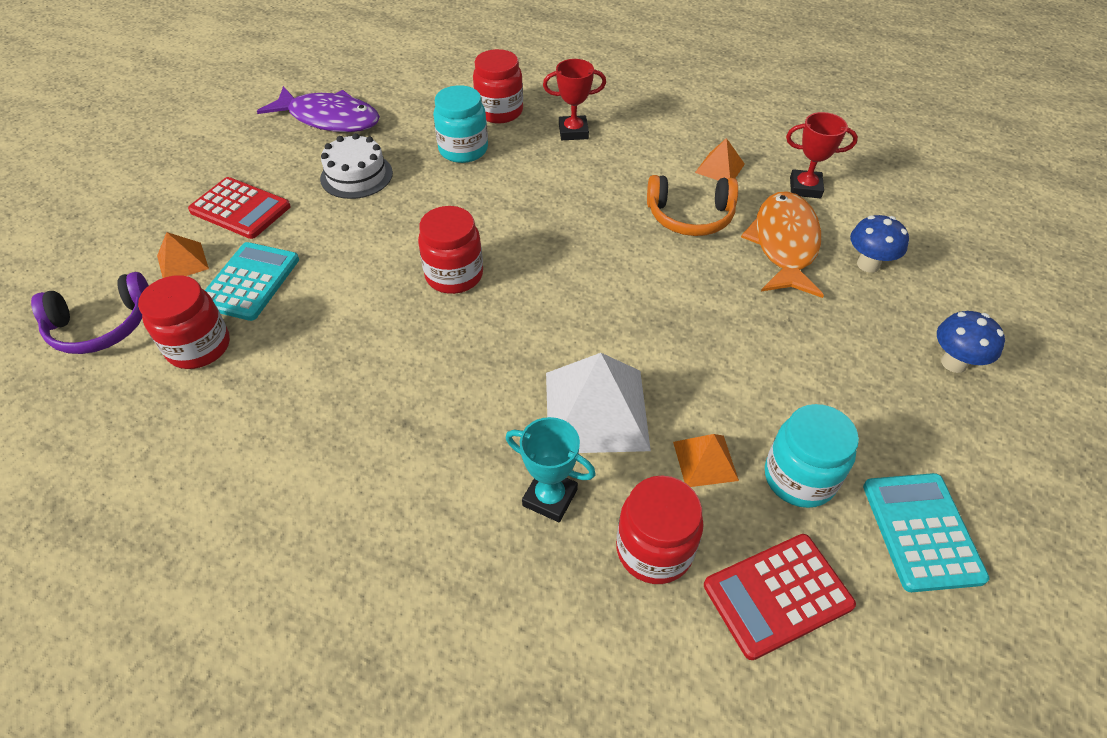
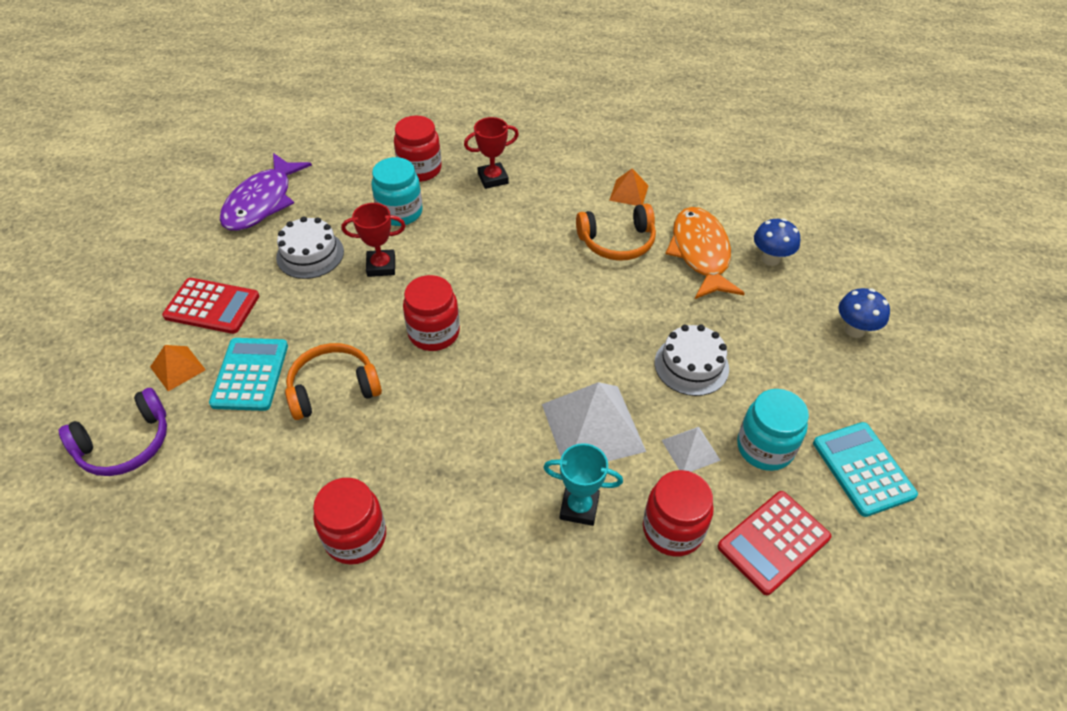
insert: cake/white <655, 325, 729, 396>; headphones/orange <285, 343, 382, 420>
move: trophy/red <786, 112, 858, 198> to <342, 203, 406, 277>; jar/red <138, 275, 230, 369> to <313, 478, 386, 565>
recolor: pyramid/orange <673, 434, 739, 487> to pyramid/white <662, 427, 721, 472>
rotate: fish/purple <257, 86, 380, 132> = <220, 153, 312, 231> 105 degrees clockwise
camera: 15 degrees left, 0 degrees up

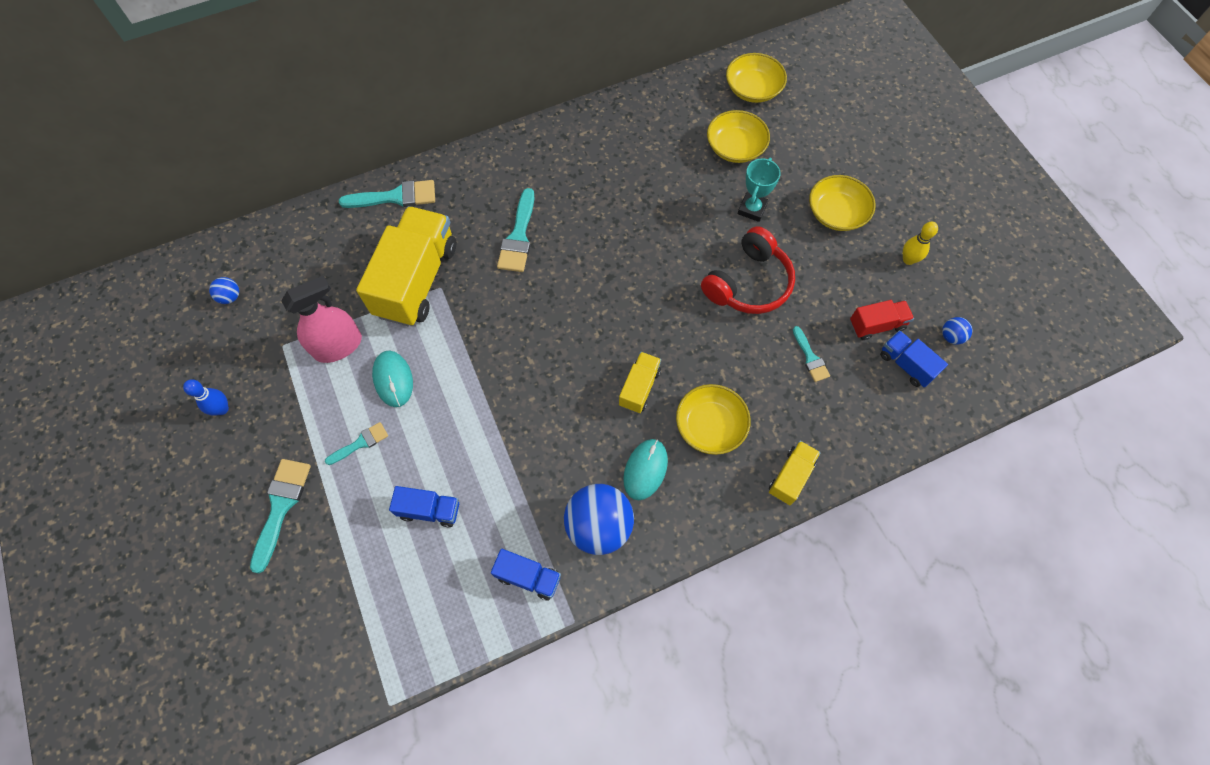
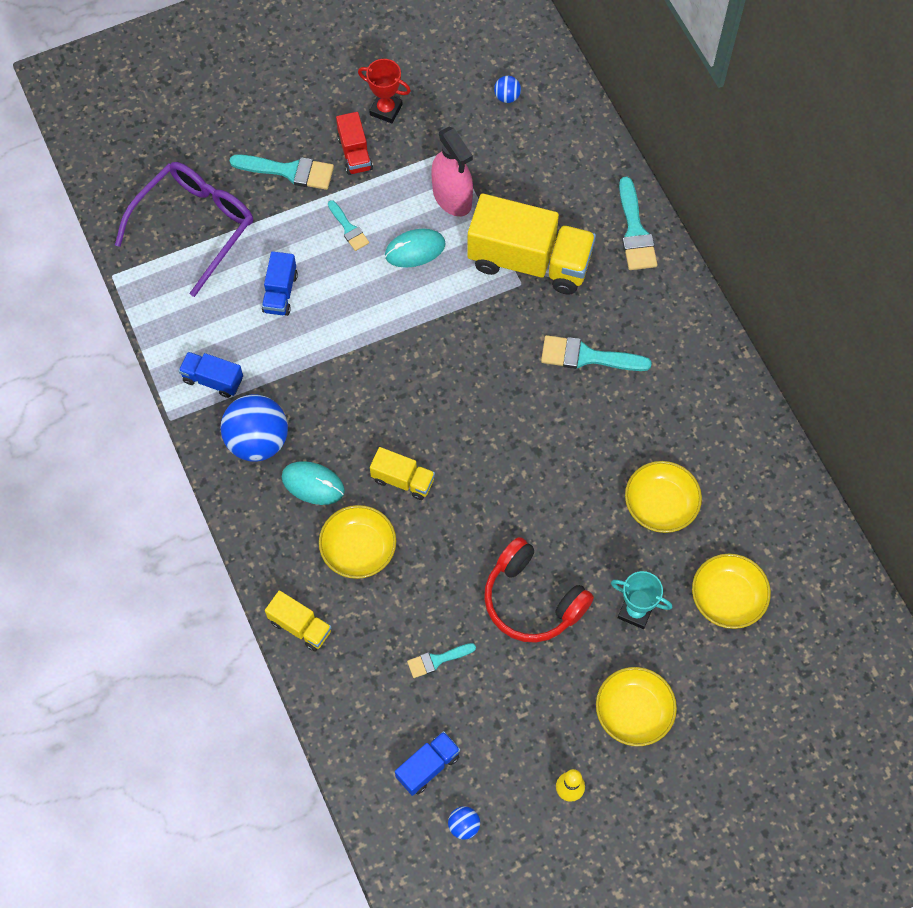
insert: glasses/purple <115, 162, 253, 297>
move: bowl/yellow <726, 53, 787, 103> to <625, 461, 702, 533>; truck/red <850, 300, 914, 340> to <336, 112, 373, 175>
replace: bowling pin/blue <183, 379, 229, 415> to trophy/red <358, 59, 411, 123>
rotate: truck/blue <491, 549, 561, 601> = <179, 352, 243, 398> 90 degrees clockwise
camera: 90 degrees right, 0 degrees up

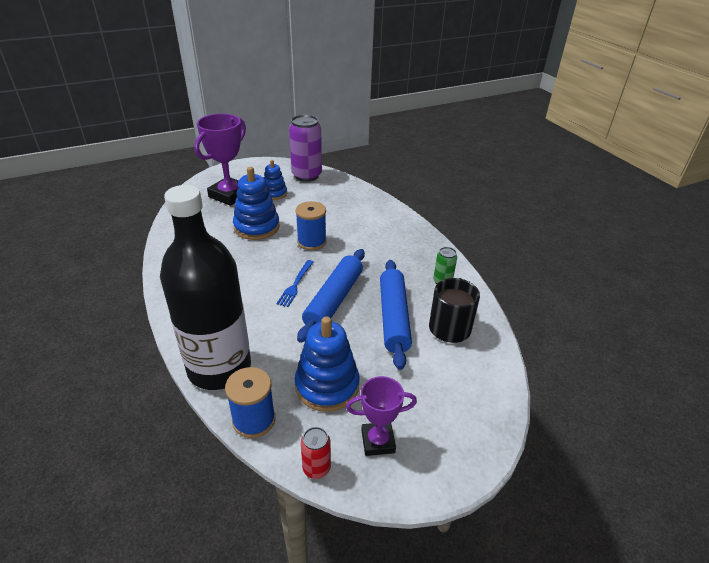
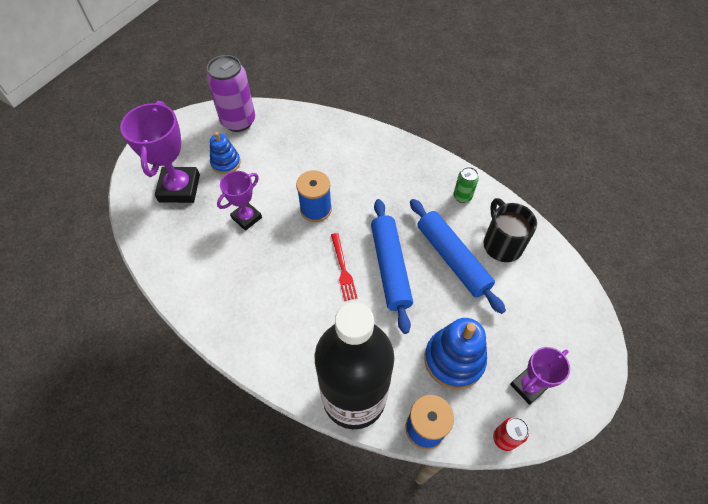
replace: stacking toy/blue <233, 167, 280, 240> to trophy/purple <217, 171, 262, 231>
recolor: fork/blue <276, 260, 313, 307> to fork/red <331, 233, 357, 301>
camera: 30 degrees left, 20 degrees up

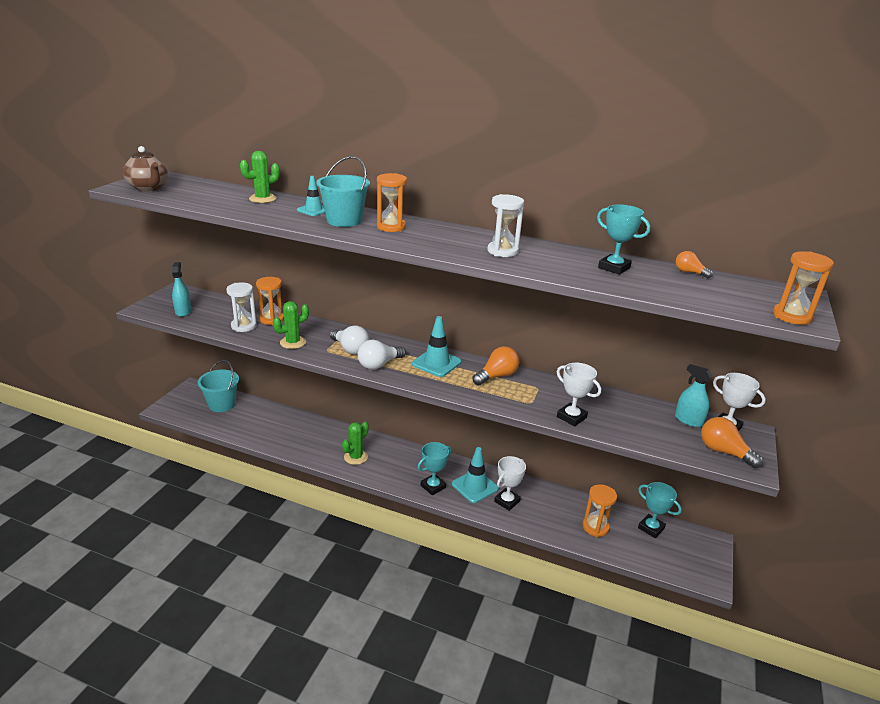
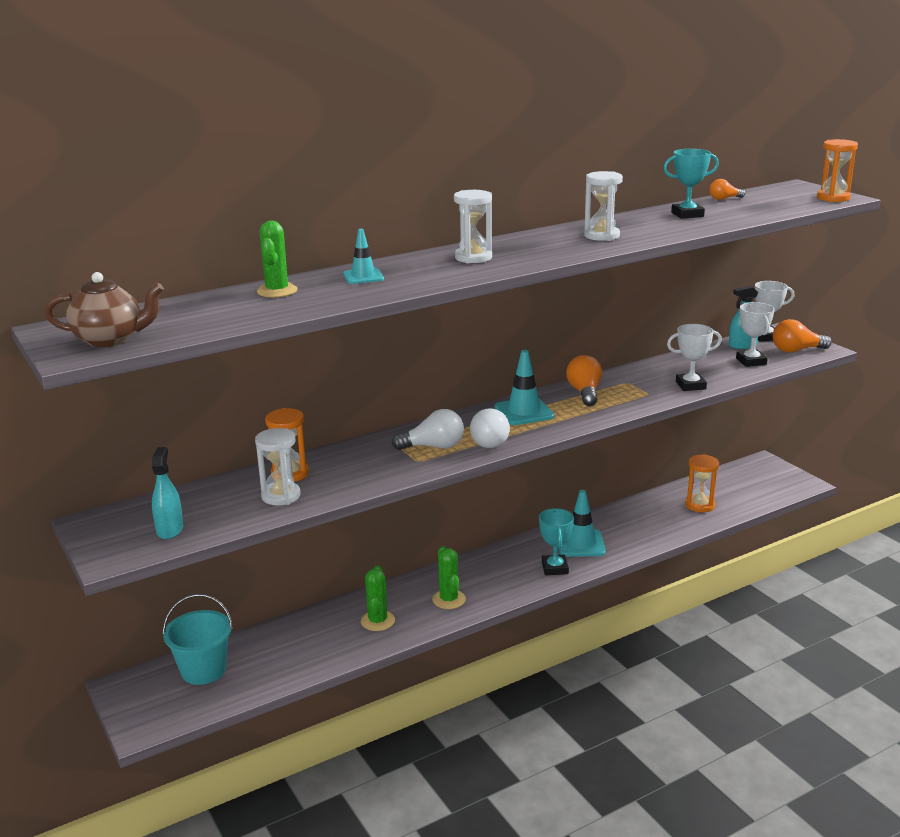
delete: bucket/turquoise <316, 156, 370, 227>; trophy/turquoise <638, 482, 682, 538>
move: cactus/green <273, 301, 309, 349> to <361, 565, 395, 631>; trophy/white <494, 456, 526, 511> to <736, 302, 774, 367>
recolor: hourglass/orange <377, 173, 407, 232> to hourglass/white <454, 190, 492, 263>
rotate: spray bottle/turquoise <172, 262, 191, 317> = <152, 447, 183, 539> 60 degrees clockwise
camera: 50 degrees left, 5 degrees down

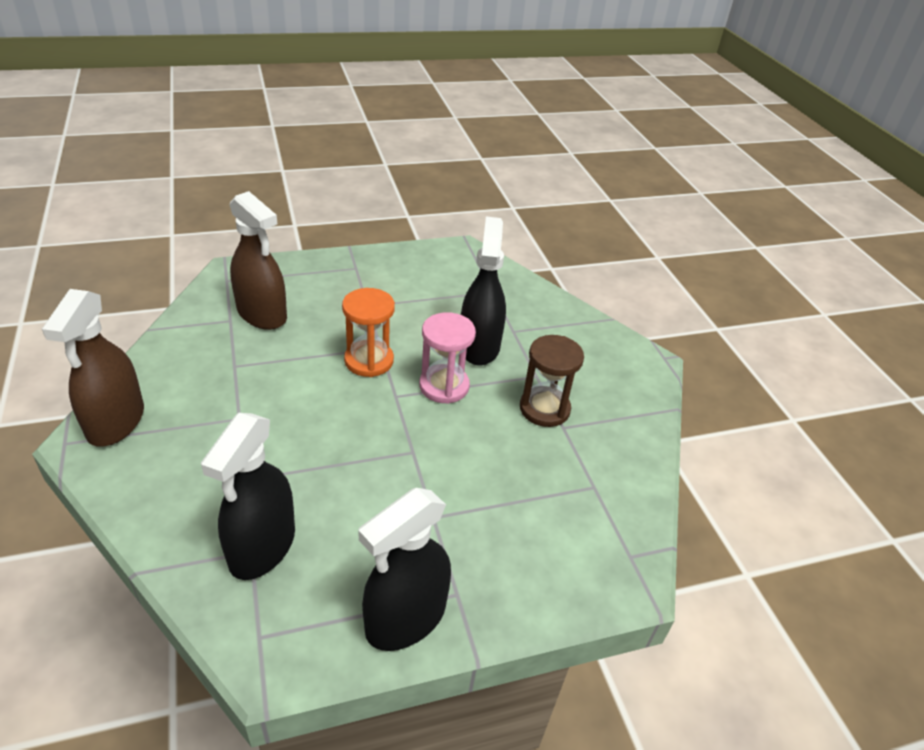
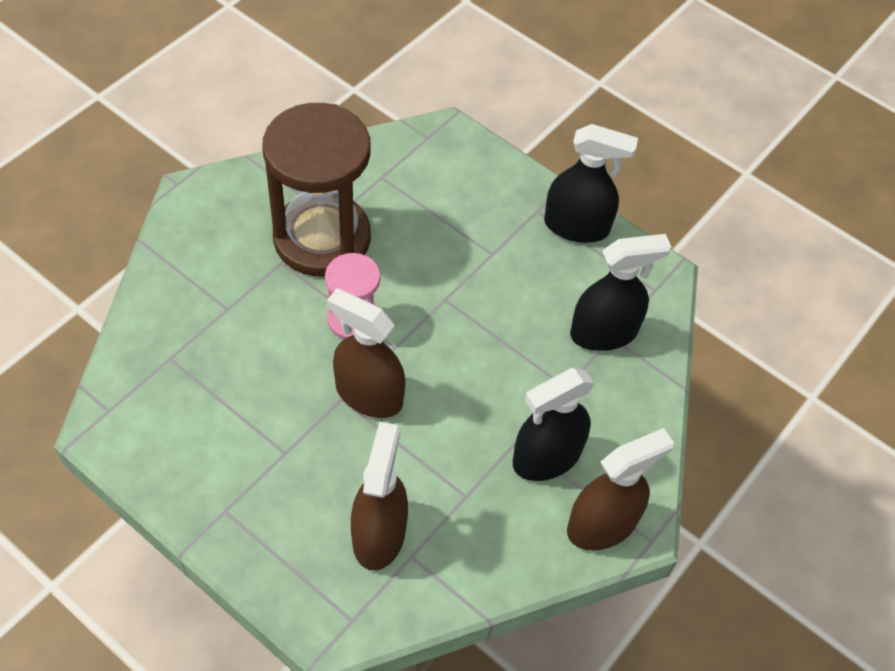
move: spray bottle/black <461, 217, 506, 365> to <513, 368, 595, 481>
replace: hourglass/orange <342, 288, 395, 377> to spray bottle/brown <327, 288, 406, 418>
resize: hourglass/brown <520, 335, 584, 427> = <262, 103, 371, 277> x1.93
camera: 125 degrees left, 15 degrees up

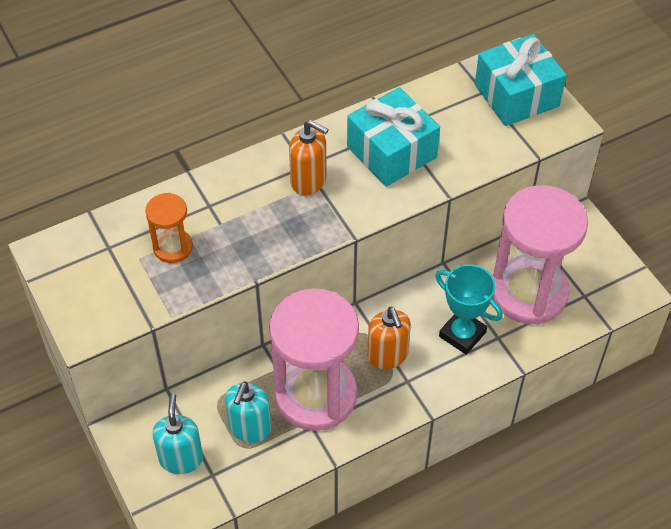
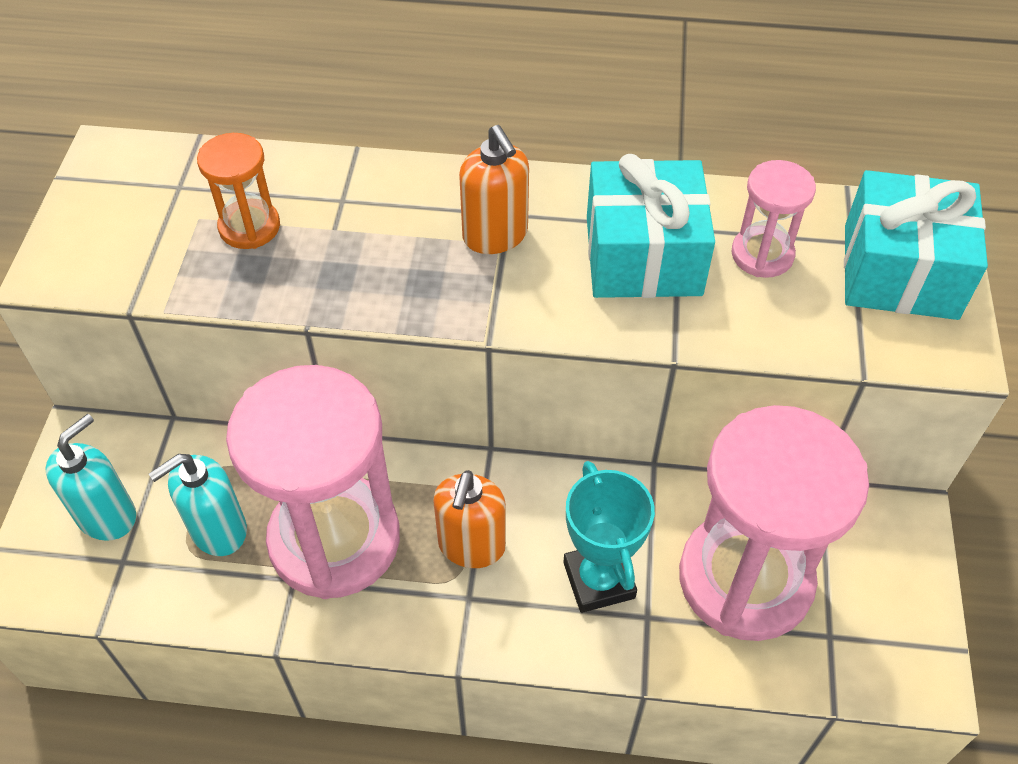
insert: hourglass/pink <731, 160, 816, 278>
camera: 35 degrees right, 0 degrees up

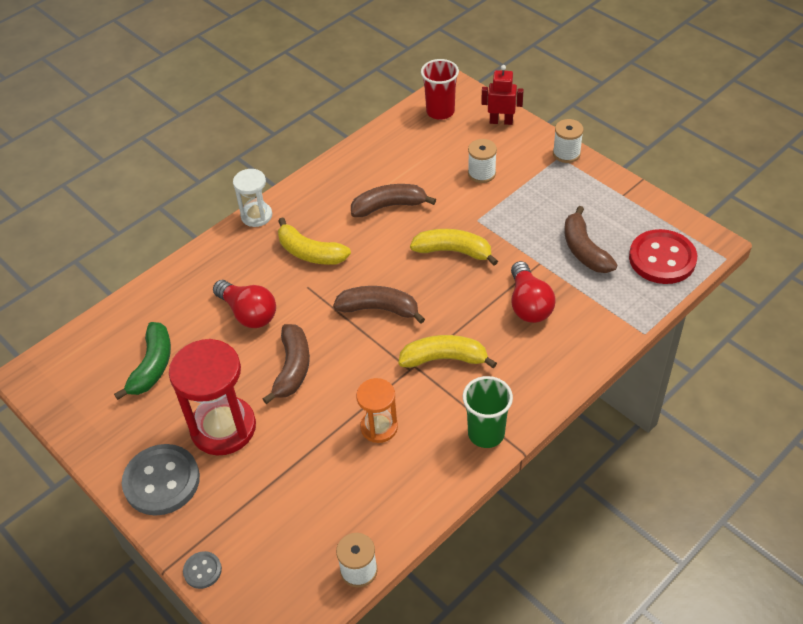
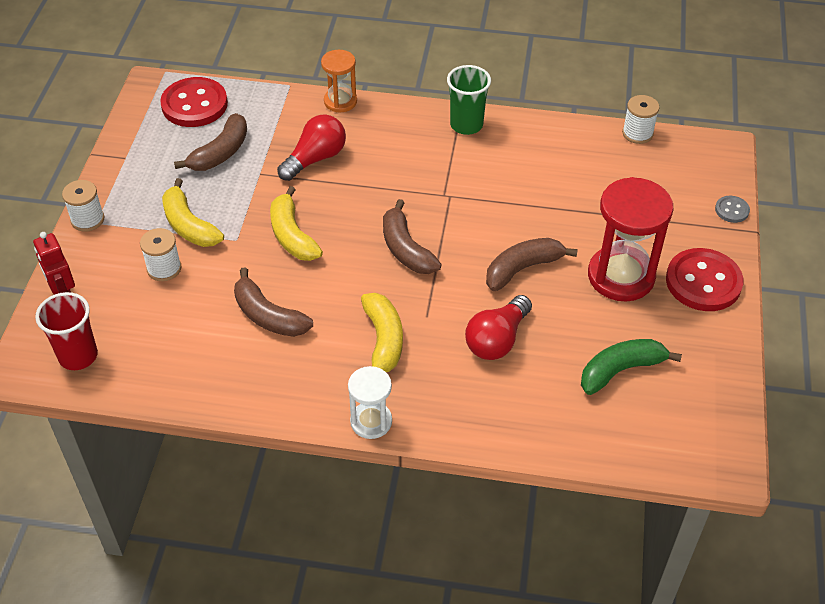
move: banana/yellow <398, 335, 497, 369> to <162, 178, 224, 247>; hourglass/orange <356, 378, 398, 443> to <321, 50, 357, 113>
recolor: button/grey <122, 444, 200, 516> to button/red <666, 248, 743, 311>
rotate: light bulb/red <213, 280, 276, 328> = <465, 295, 532, 360> 150 degrees counterclockwise
camera: 130 degrees left, 0 degrees up

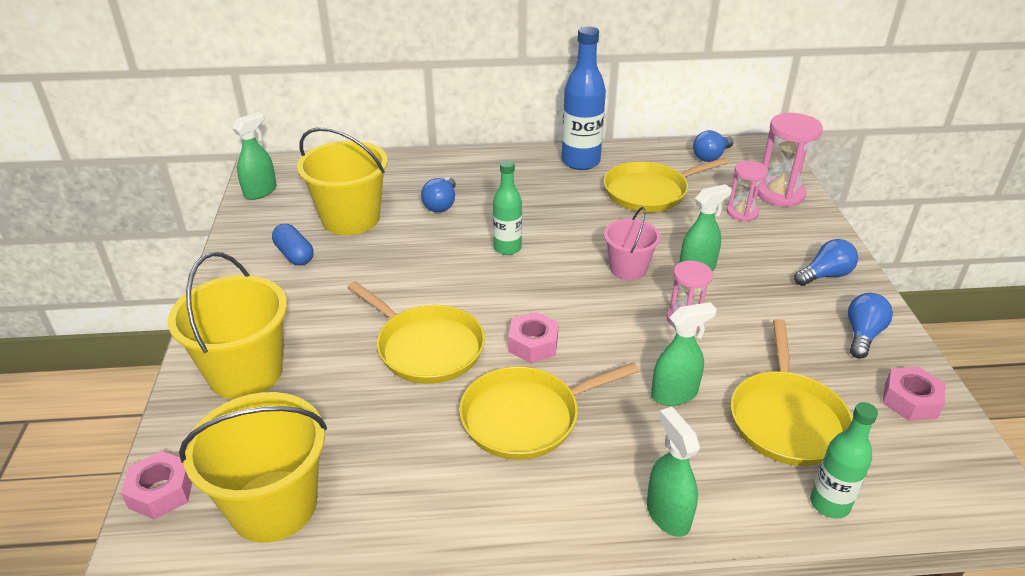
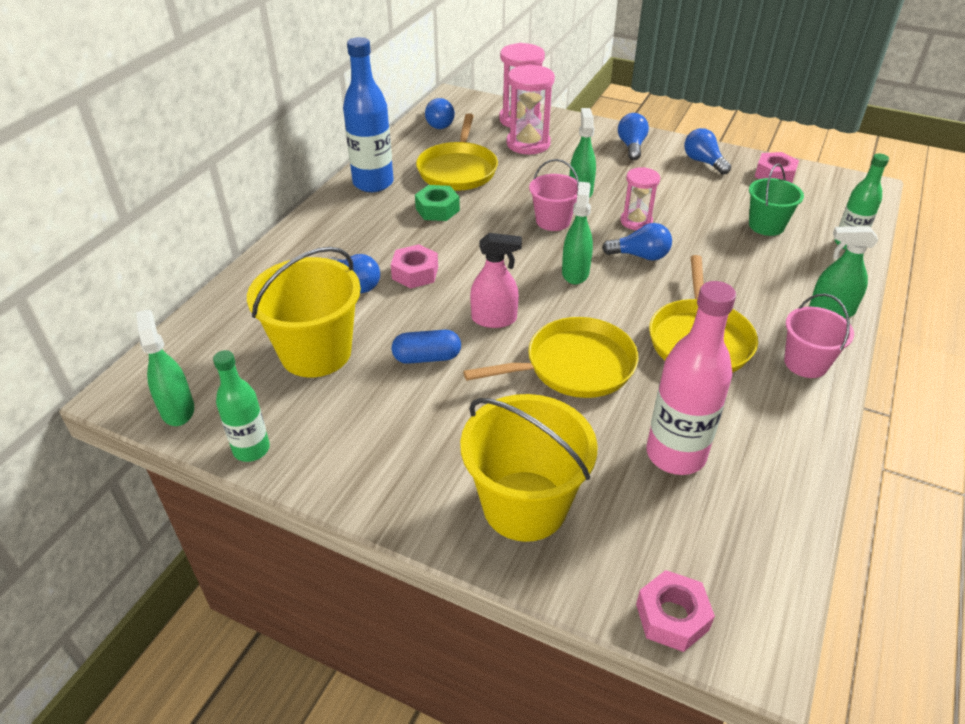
delete: bucket/yellow <179, 392, 327, 543>
insert: nut/green <415, 185, 460, 221>; light bulb/blue <602, 223, 672, 260>; spray bottle/pink <470, 233, 522, 328>; bottle/pink <646, 281, 736, 475>; bucket/pink <784, 294, 854, 378>
move: bottle/green <493, 160, 522, 255> to <213, 350, 270, 462>; capsule/blue <272, 224, 313, 266> to <392, 330, 461, 364>; spray bottle/green <651, 302, 717, 406> to <562, 182, 593, 284>; nut/pink <508, 312, 559, 363> to <391, 244, 438, 288>
replace: pan/yellow <731, 319, 853, 466> to bucket/green <749, 164, 804, 236>
resize: hourglass/pink <727, 161, 768, 221> = <506, 64, 555, 155> x1.58
camera: 60 degrees left, 5 degrees up

